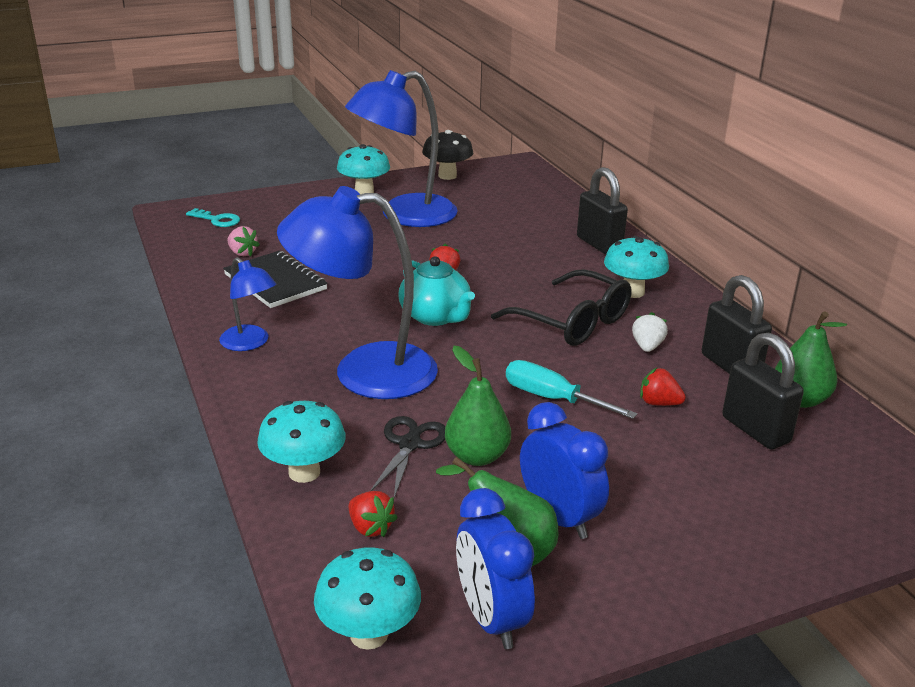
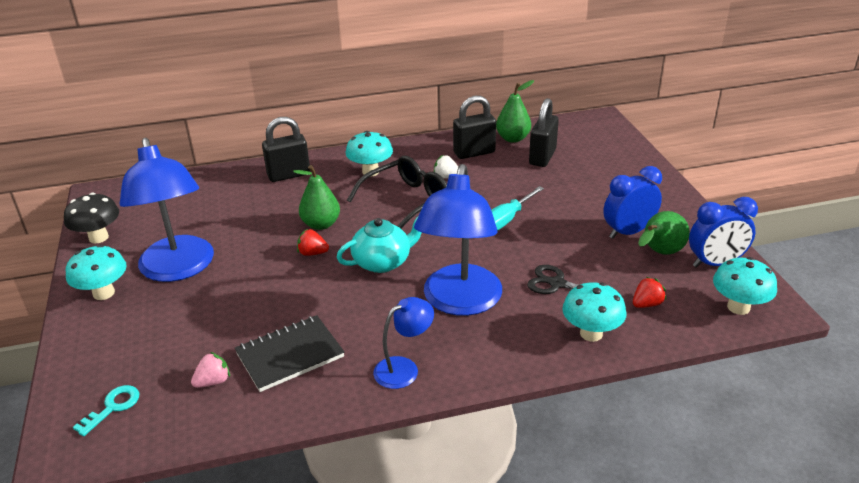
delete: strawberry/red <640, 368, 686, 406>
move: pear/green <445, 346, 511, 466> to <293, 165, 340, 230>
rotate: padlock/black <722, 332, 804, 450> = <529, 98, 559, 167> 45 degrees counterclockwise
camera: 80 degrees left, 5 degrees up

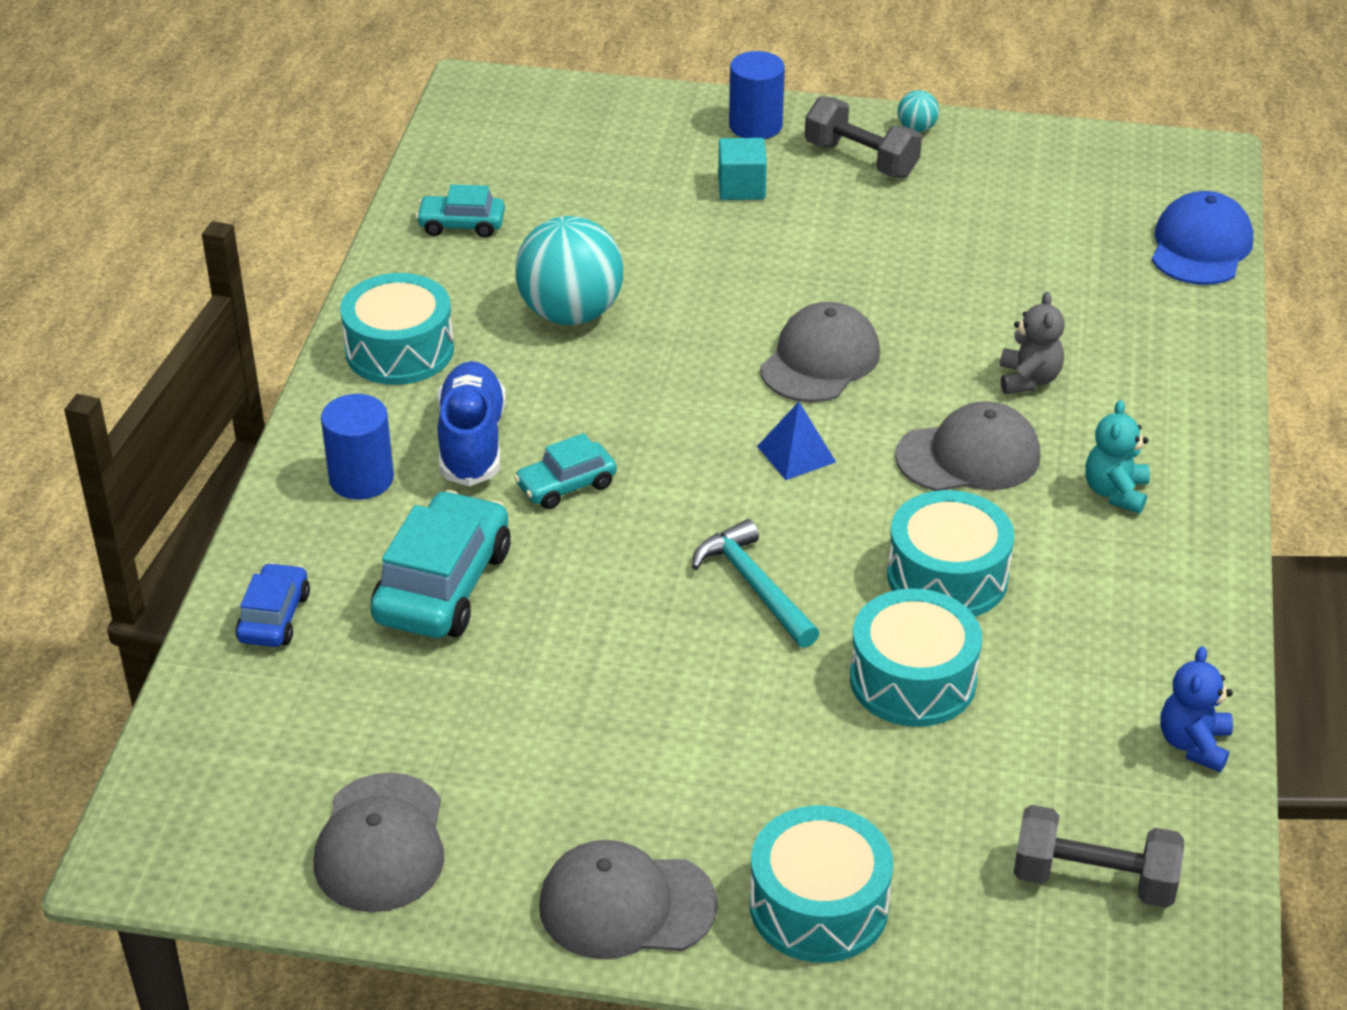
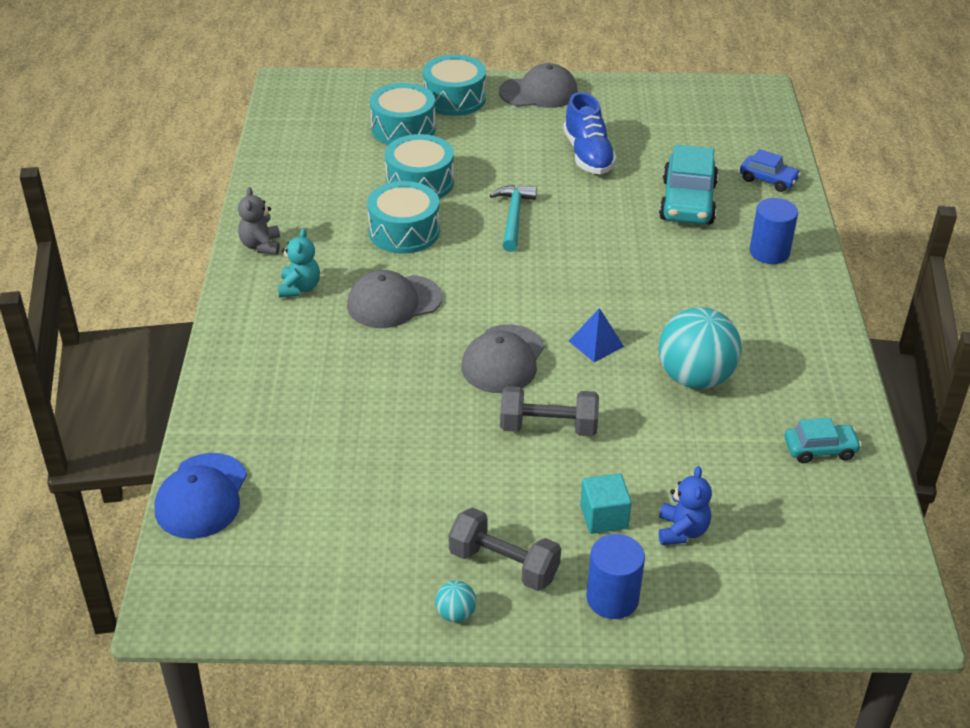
delete: car/turquoise <514, 433, 617, 509>; cap/grey <314, 772, 444, 912>
move: drum/turquoise <340, 273, 454, 385> to <370, 83, 436, 145>; teddy bear/grey <1000, 291, 1065, 394> to <238, 187, 280, 255>; shoe/blue <437, 361, 506, 486> to <563, 92, 617, 174>; pyramid/blue <757, 402, 836, 480> to <569, 308, 624, 362>; teddy bear/blue <1160, 646, 1233, 772> to <659, 466, 712, 545>; dumbbell/grey <1013, 805, 1184, 908> to <500, 386, 599, 436>
rotate: hammer/turquoise <692, 519, 820, 648> = <490, 185, 537, 252> 135 degrees counterclockwise; car/blue <235, 563, 310, 647> = <740, 149, 801, 192> 60 degrees counterclockwise
camera: 170 degrees right, 0 degrees up

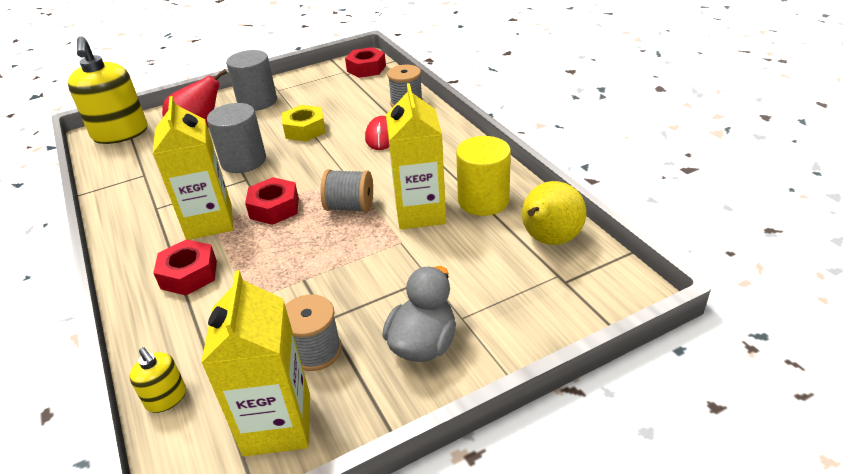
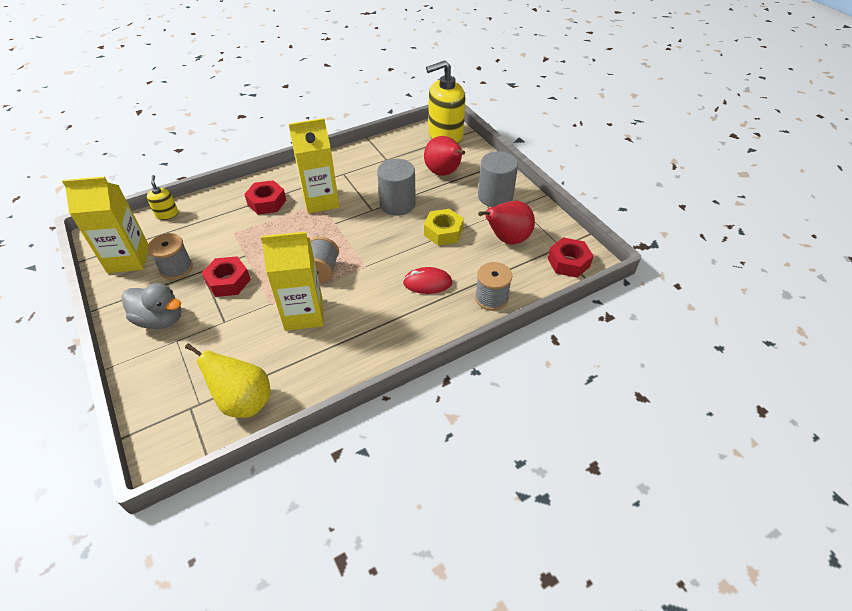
delete: cylinder/yellow <456, 136, 511, 216>
insert: pear/red <478, 201, 535, 244>
move: nut/red <245, 177, 299, 225> to <202, 256, 251, 297>
rotate: soap dispenser/yellow <130, 347, 186, 413> = <147, 175, 178, 220> 120 degrees clockwise
camera: 85 degrees right, 10 degrees up

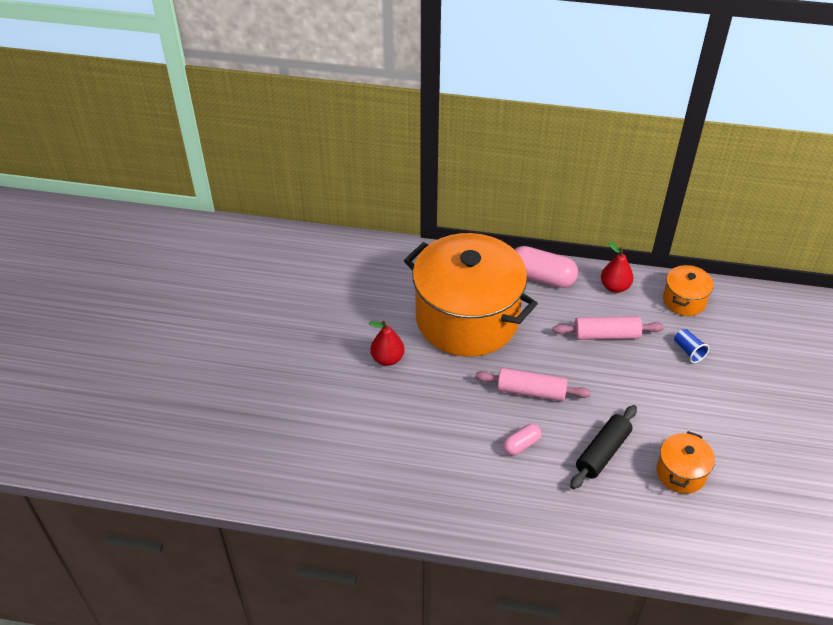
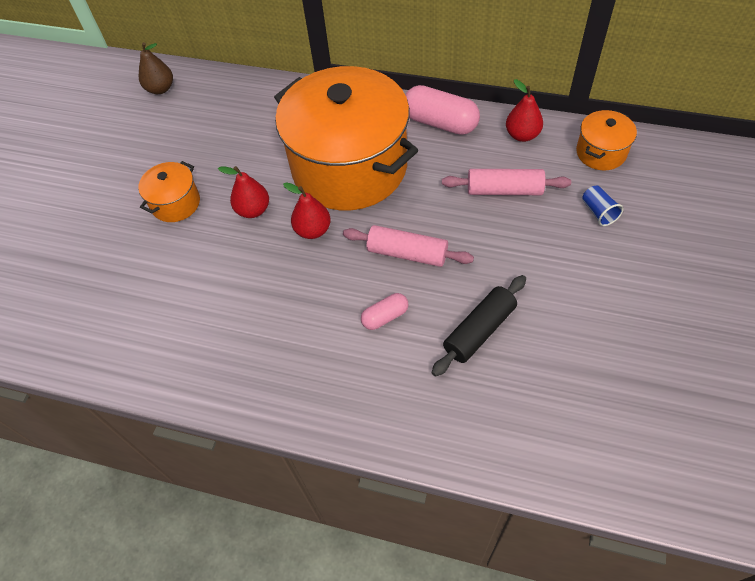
insert: pear/brown <139, 42, 173, 94>; pear/red <283, 183, 331, 239>
move: pot/orange <657, 431, 715, 494> to <138, 161, 200, 222>
camera: 10 degrees right, 10 degrees up

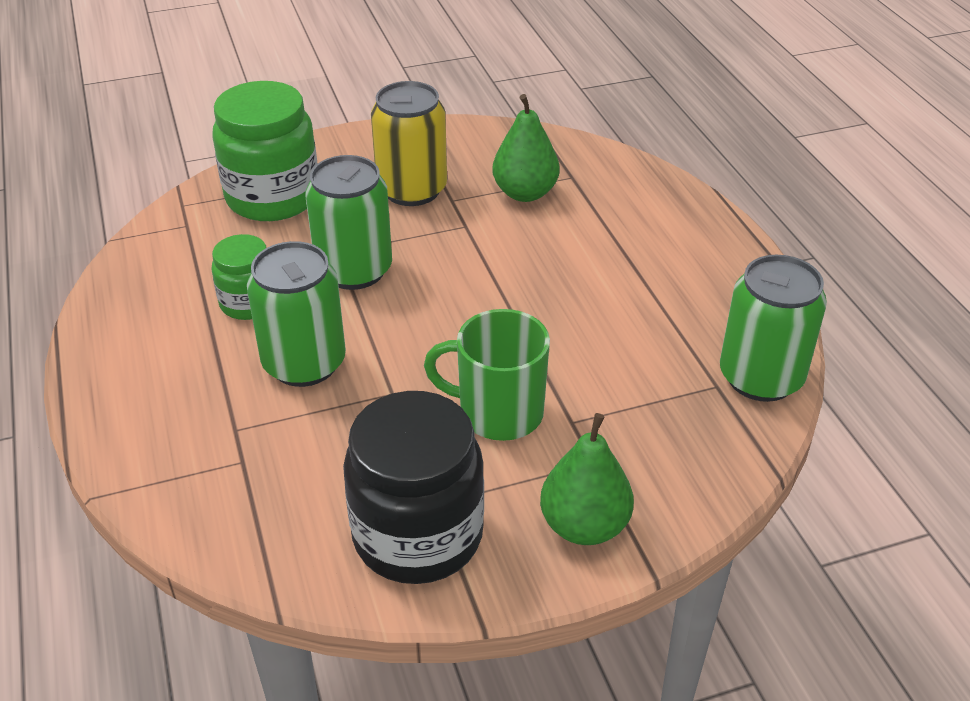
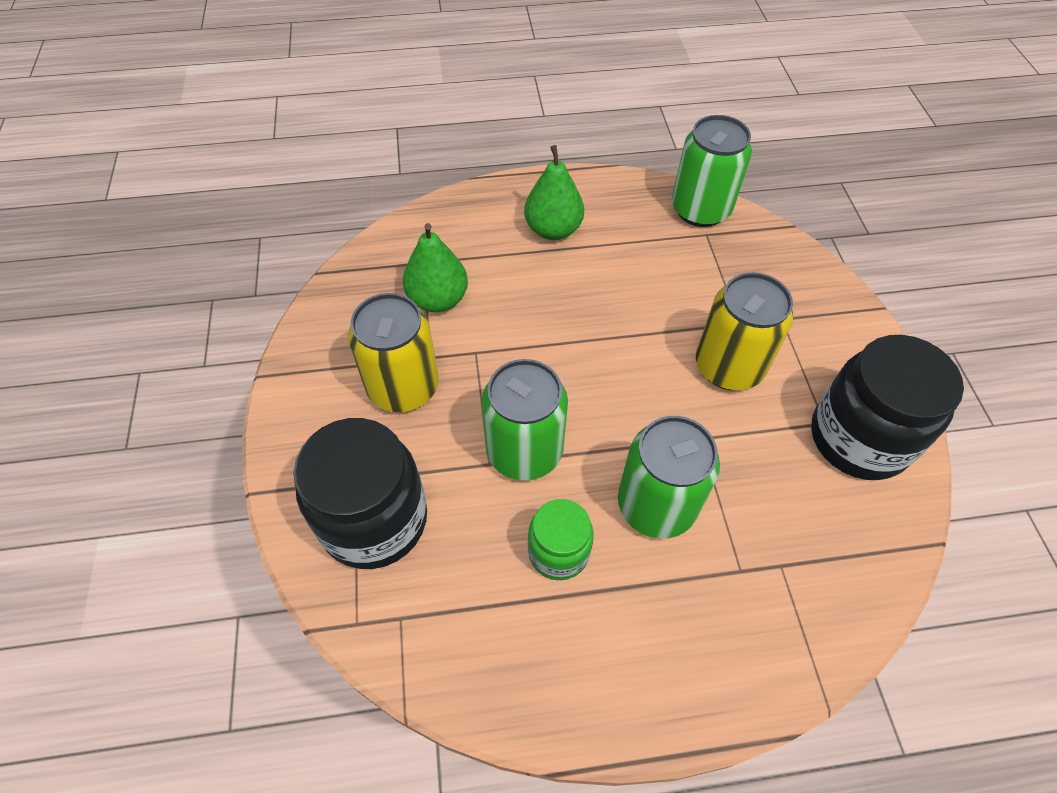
move: pear/green <540, 413, 634, 545> to <524, 145, 584, 240>
replace: mug/green <424, 309, 550, 441> to can/yellow <696, 272, 793, 390>
recolor: jar/green <213, 81, 318, 221> to jar/black <293, 418, 427, 569>
camera: 80 degrees left, 15 degrees up

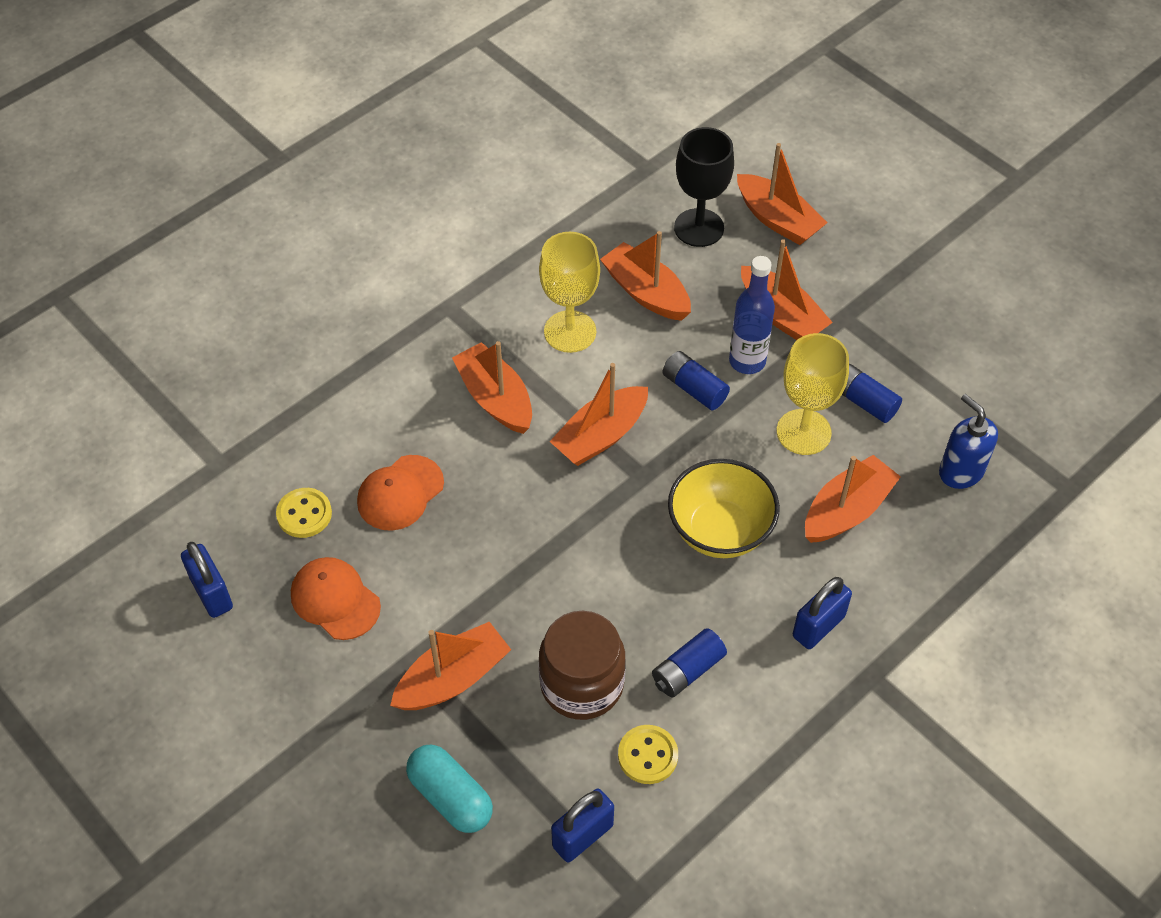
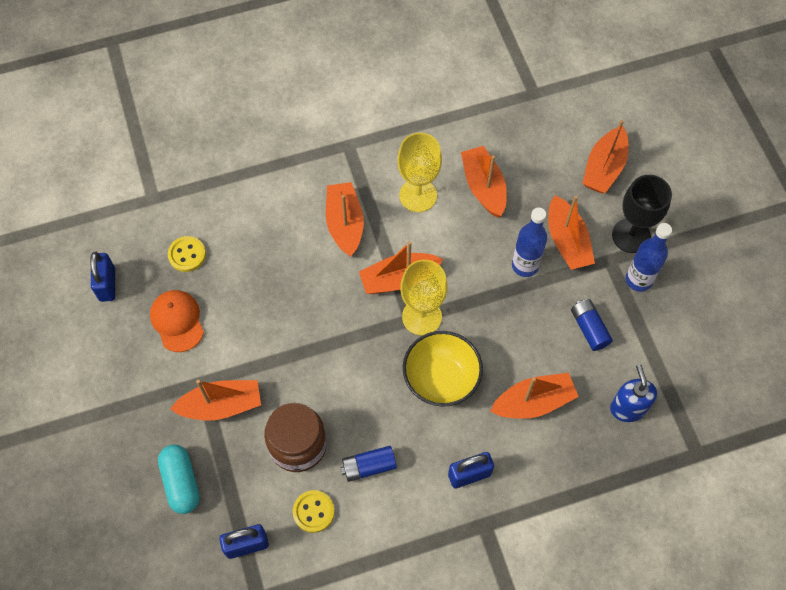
delete: battery/blue <663, 351, 730, 410>; cap/orange <357, 455, 444, 531>
insert: bottle/blue <626, 223, 672, 292>
move: goblet/black <674, 127, 734, 247> to <612, 175, 672, 253>; goblet/yellow <777, 333, 849, 455> to <400, 260, 448, 335>
rotate: boat/orange <737, 143, 828, 245> = <582, 120, 629, 193> 45 degrees clockwise
camera: 25 degrees right, 10 degrees up

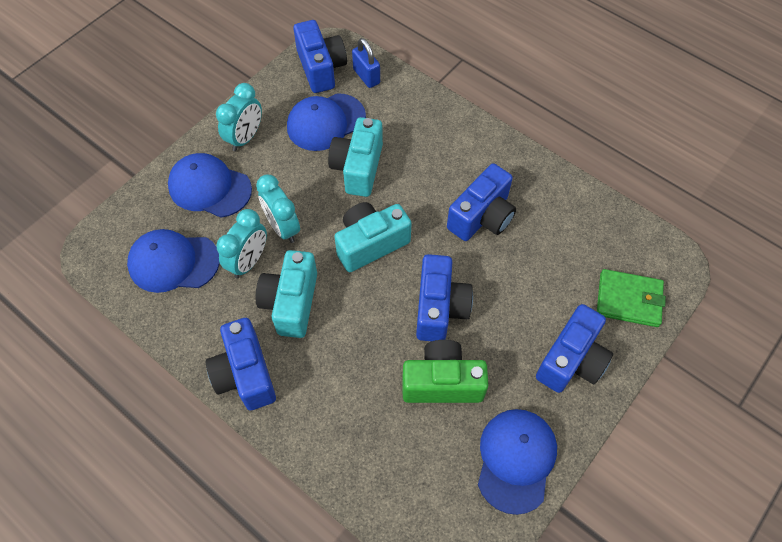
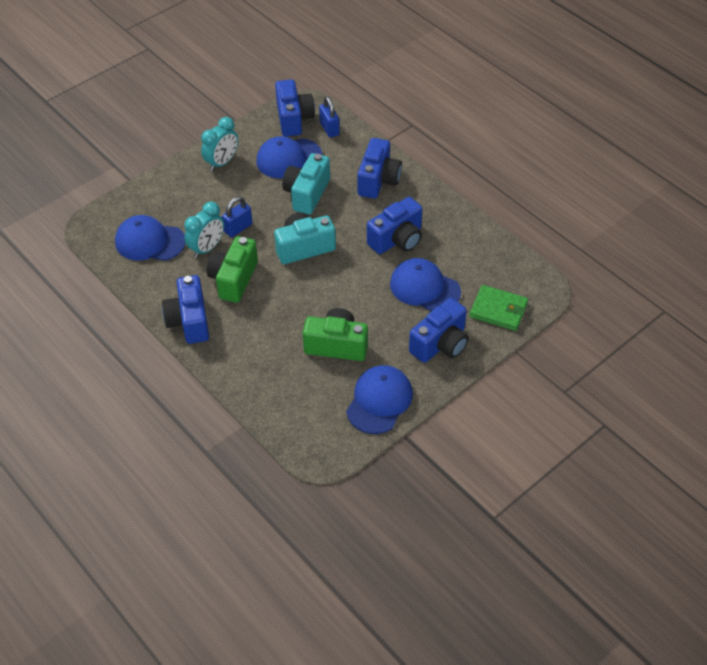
move: cap/blue <168, 153, 252, 218> to <390, 258, 461, 311>; camera/blue <416, 254, 473, 341> to <357, 138, 402, 199>
replace: clock/turquoise <256, 174, 300, 243> to padlock/blue <222, 196, 253, 237>
recolor: camera/turquoise <256, 250, 317, 338> to camera/green <206, 236, 258, 303>
camera: 10 degrees right, 10 degrees down

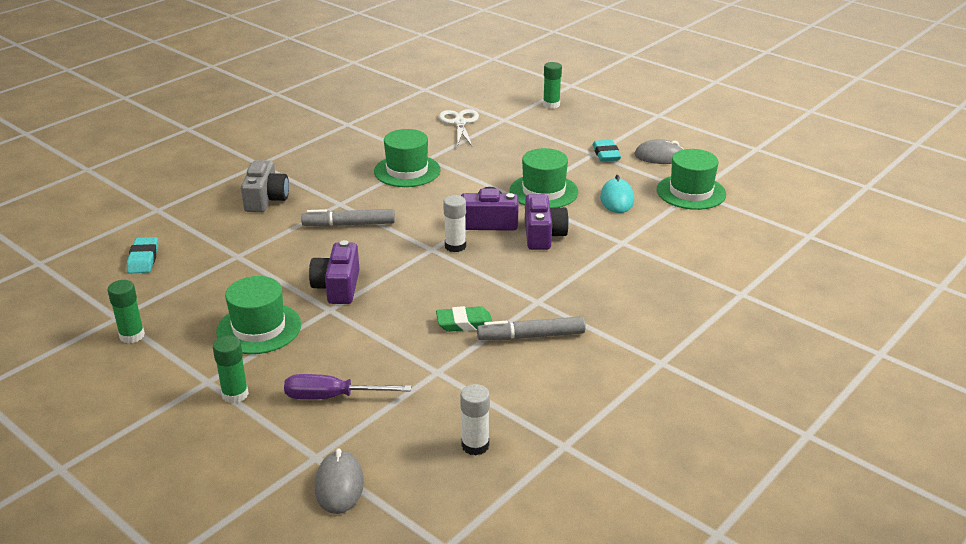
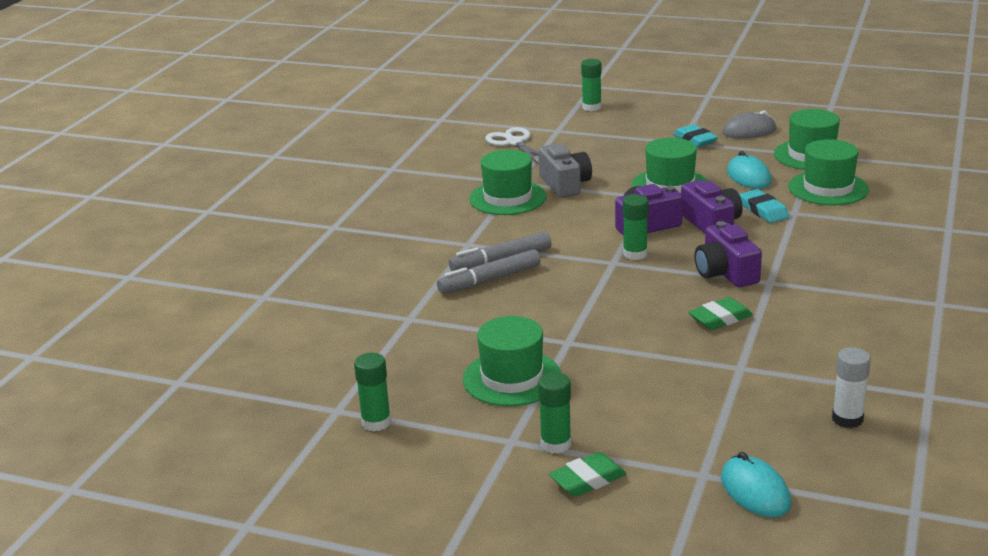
delete: screwdriver/purple <284, 374, 411, 399>
insert: hat/green <788, 139, 869, 205>; eraser/green <549, 452, 627, 497>
move: camera/grey <241, 160, 289, 212> to <538, 144, 592, 198>; eraser/turquoise <127, 237, 158, 273> to <740, 189, 789, 223>; camera/purple <309, 240, 359, 304> to <694, 221, 762, 287>; marker/grey <477, 316, 586, 340> to <437, 249, 541, 294>
recolor: glue stick/white <443, 195, 466, 252> to glue stick/green <623, 194, 648, 260>; mouse/grey <315, 448, 364, 514> to mouse/turquoise <721, 452, 791, 518>
camera: 20 degrees left, 5 degrees down

